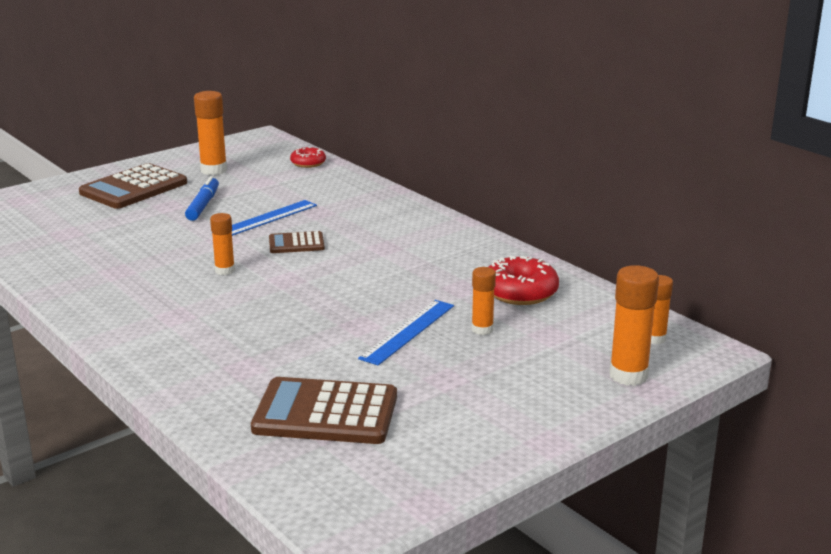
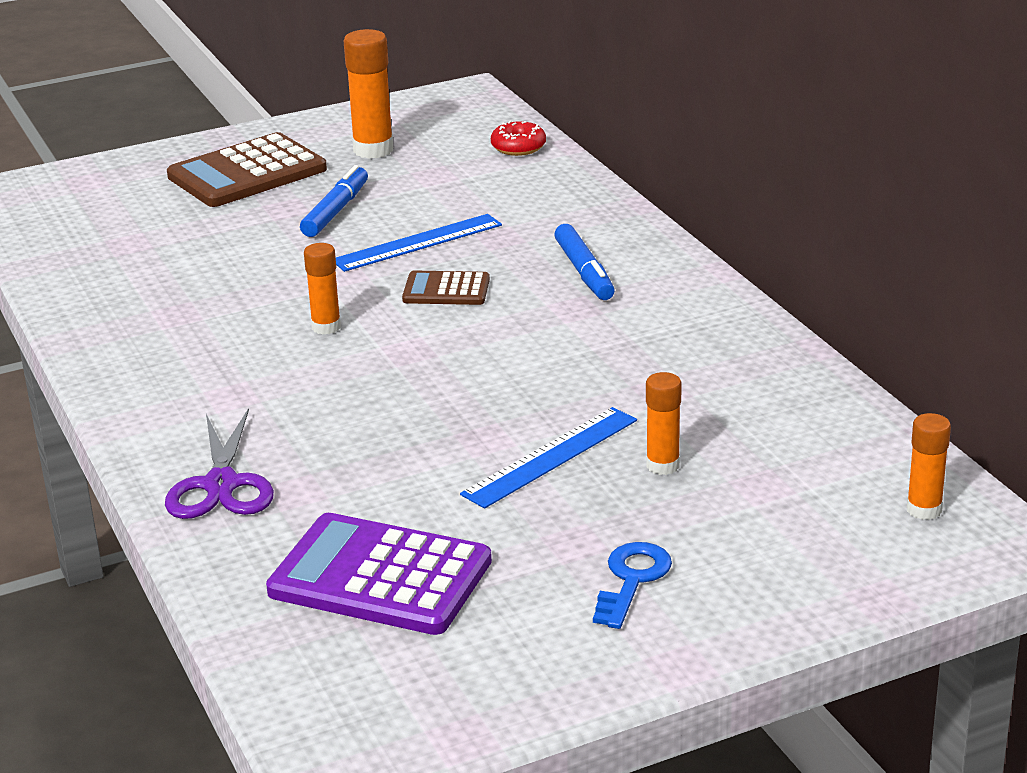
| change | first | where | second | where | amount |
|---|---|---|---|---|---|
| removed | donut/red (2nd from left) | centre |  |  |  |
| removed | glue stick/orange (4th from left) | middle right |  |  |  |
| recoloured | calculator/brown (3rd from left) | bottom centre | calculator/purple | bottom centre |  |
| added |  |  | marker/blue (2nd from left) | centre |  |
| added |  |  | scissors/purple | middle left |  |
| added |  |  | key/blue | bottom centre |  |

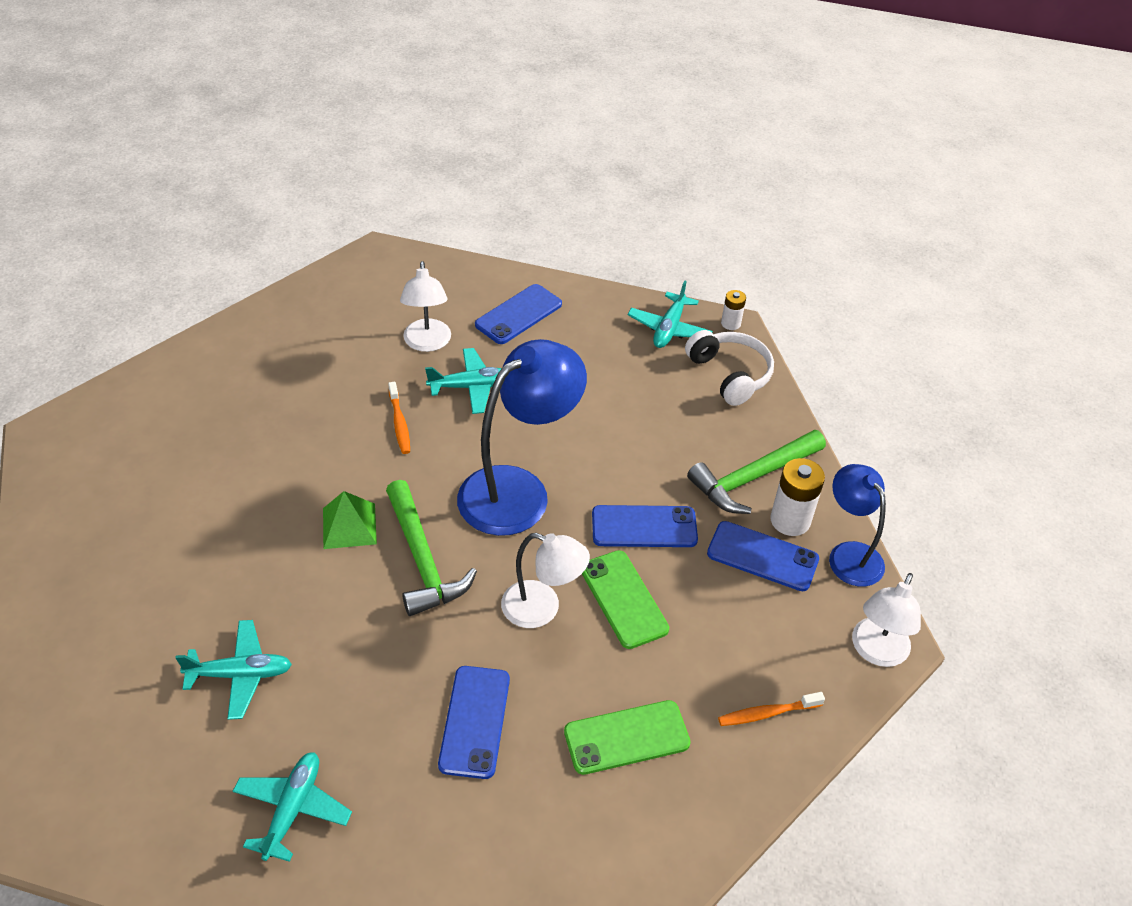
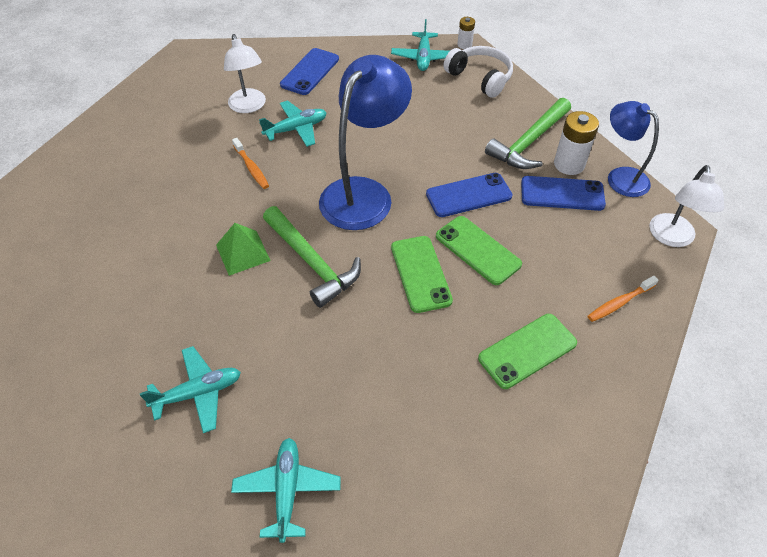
| change | first | where | second | where | amount |
|---|---|---|---|---|---|
| replaced | lamp/white (2nd from left) | centre | phone/green (1st from left) | centre |  |
| removed | phone/blue (1st from left) | bottom centre |  |  |  |

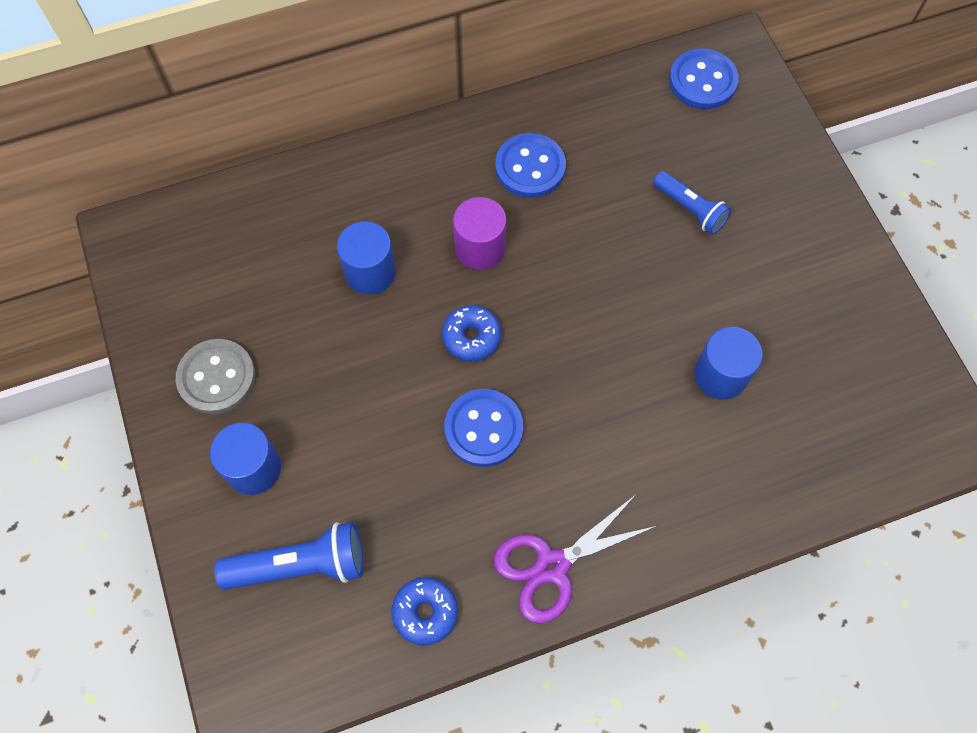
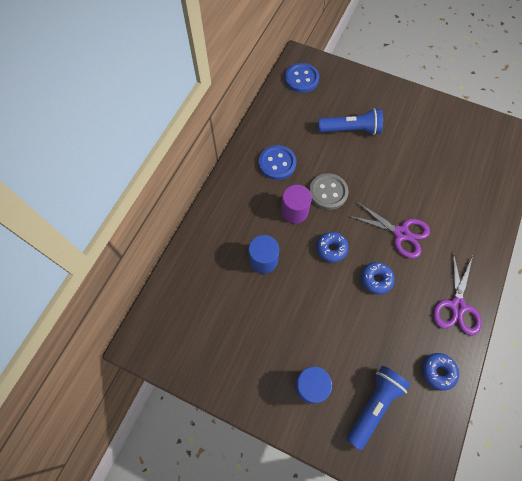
| change | first | where | second | where | amount |
|---|---|---|---|---|---|
| resized | flashlight/blue (2nd from left in the first image) | top right | flashlight/blue (1st from left) | top right | x1.50 |
| removed | cylinder/blue (3rd from left) | middle right |  |  |  |
| moved | button/grey | middle left |  | centre |  |
| replaced | button/blue (1st from left) | centre | donut/blue (2nd from left) | middle right |  |
| added |  |  | scissors/purple (1st from left) | middle right |  |

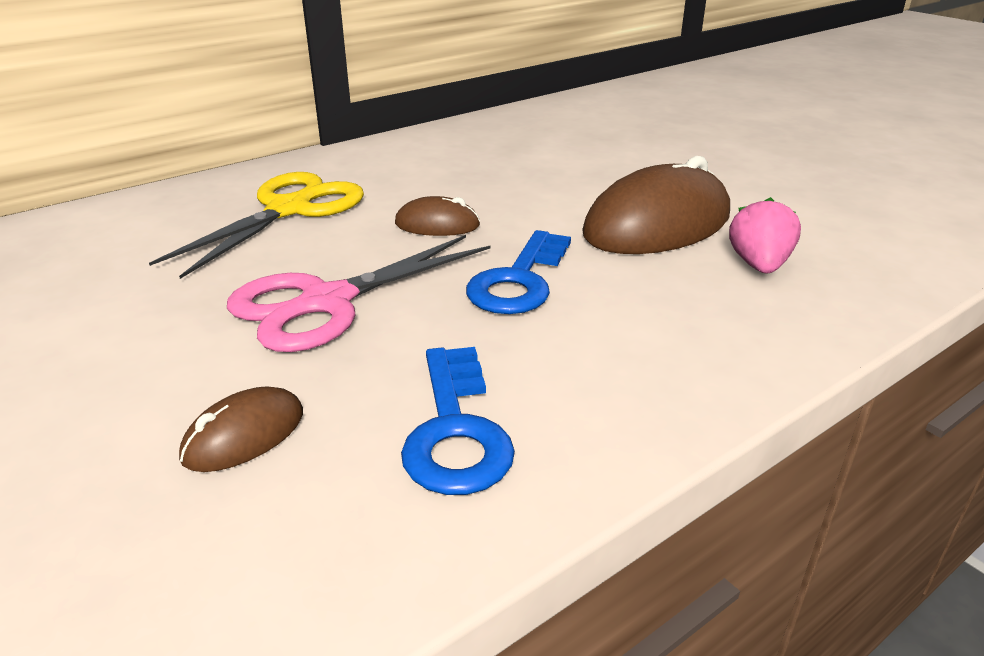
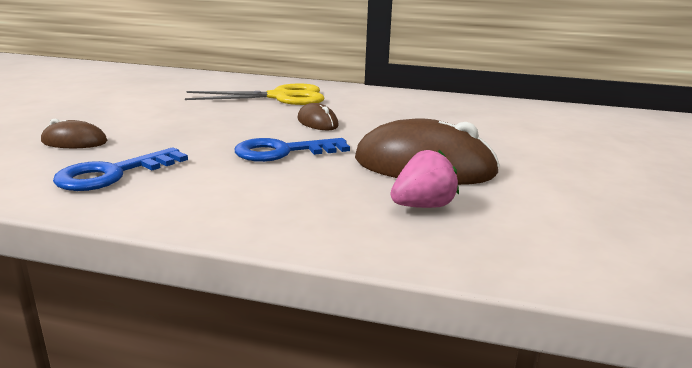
| change | first | where | second | where | amount |
|---|---|---|---|---|---|
| removed | scissors/pink | centre |  |  |  |

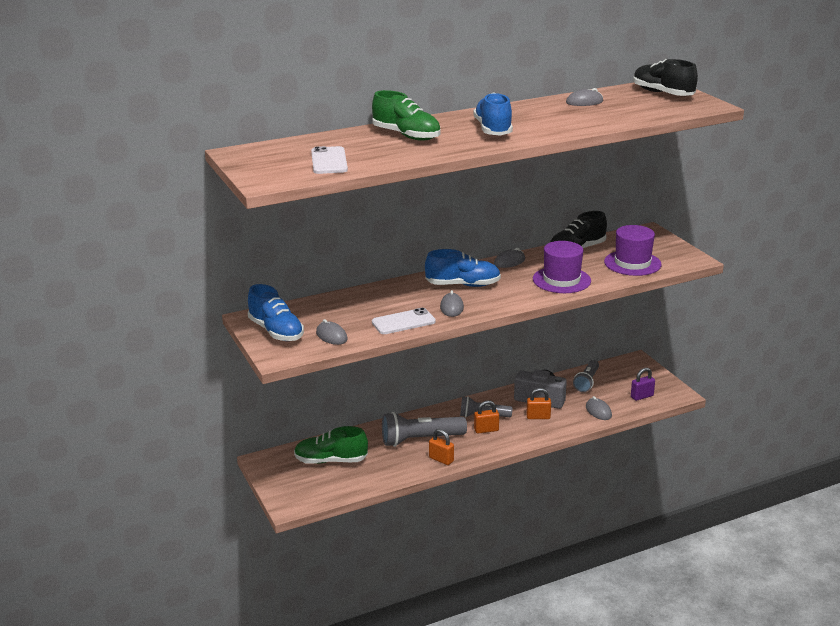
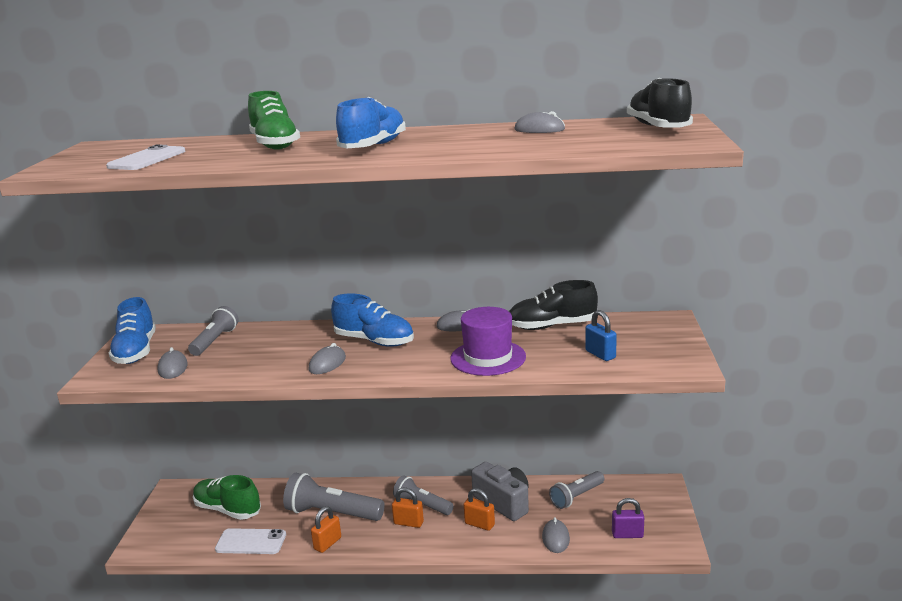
| change | first | where | second | where | amount |
|---|---|---|---|---|---|
| replaced | hat/purple (2nd from left) | middle right | padlock/blue | centre |  |
| moved | phone/white (2nd from left) | centre |  | bottom left |  |
| turned | padlock/orange (1st from left) | bottom centre |  | bottom centre | 60 degrees clockwise |
| added |  |  | flashlight/grey (1st from left) | middle left |  |

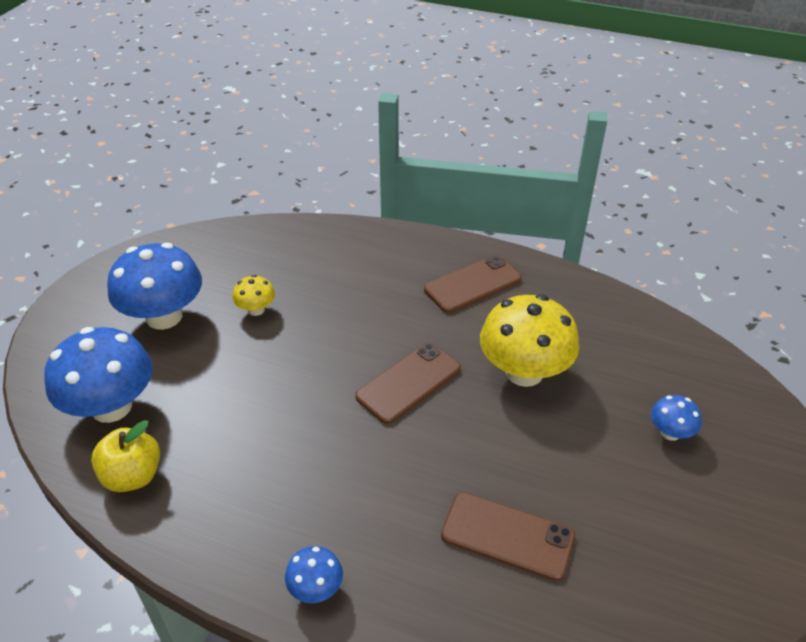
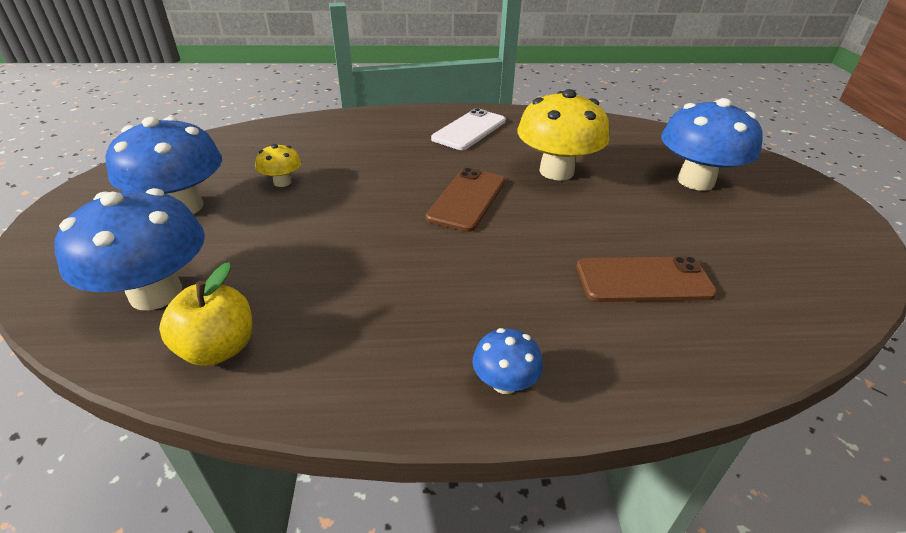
| change | first | where | second | where | amount |
|---|---|---|---|---|---|
| recoloured | phone/brown (2nd from left) | centre | phone/white | top centre |  |
| resized | mushroom/blue (4th from left) | middle right |  | top right | x2.11 |

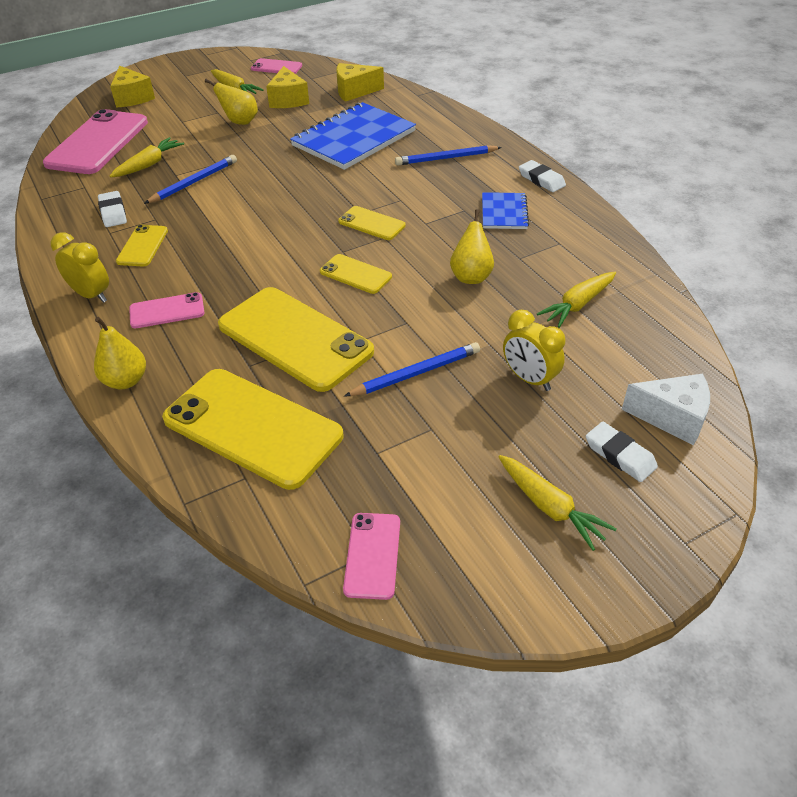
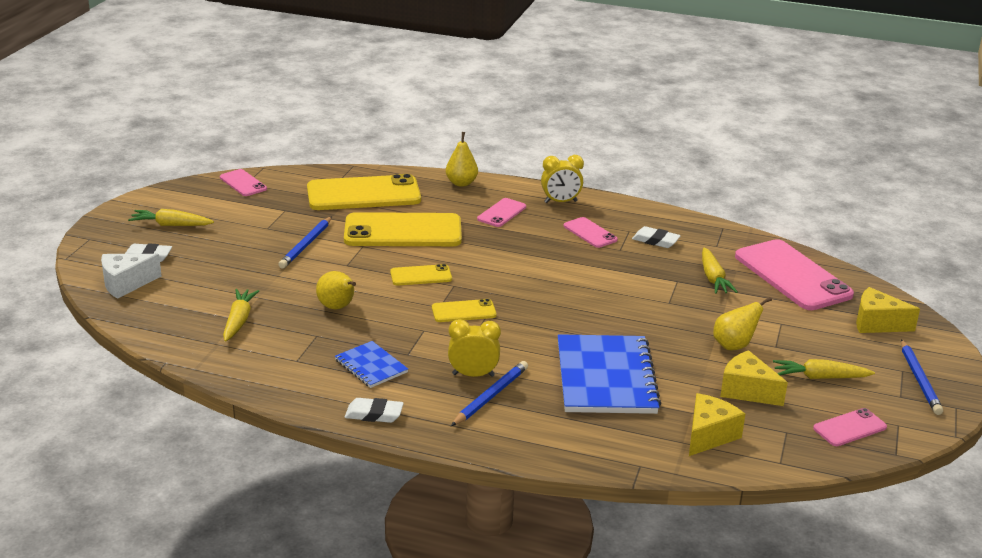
| change | first | where | second | where | amount |
|---|---|---|---|---|---|
| moved | pencil/blue (1st from left in the first image) | top left | pencil/blue (3rd from left) | bottom right |  |
| recoloured | phone/yellow (1st from left) | top left | phone/pink (3rd from left) | centre |  |
| moved | clock/yellow (2nd from left in the first image) | middle right | clock/yellow (1st from left) | centre |  |

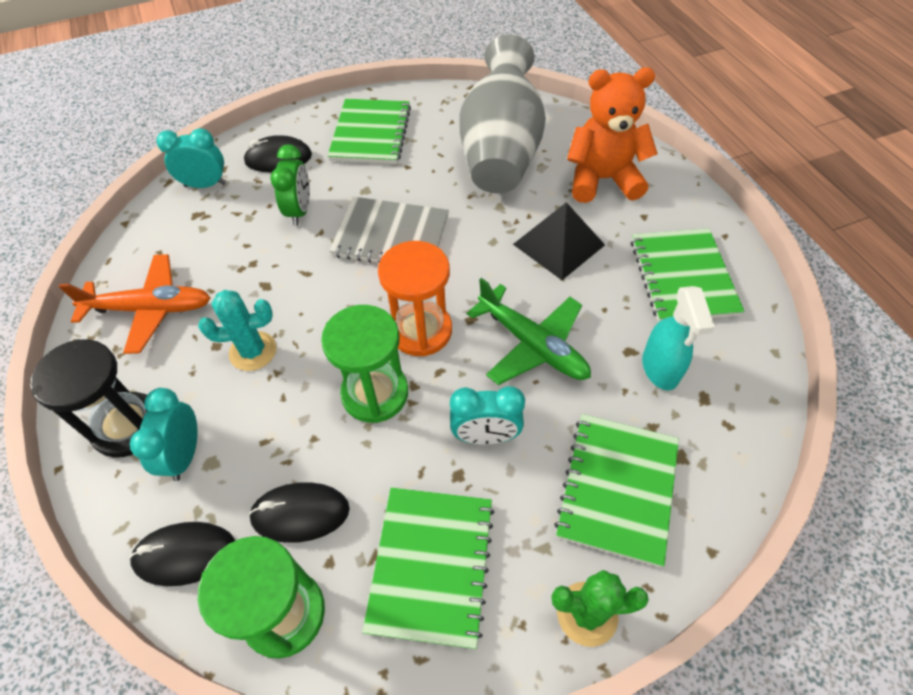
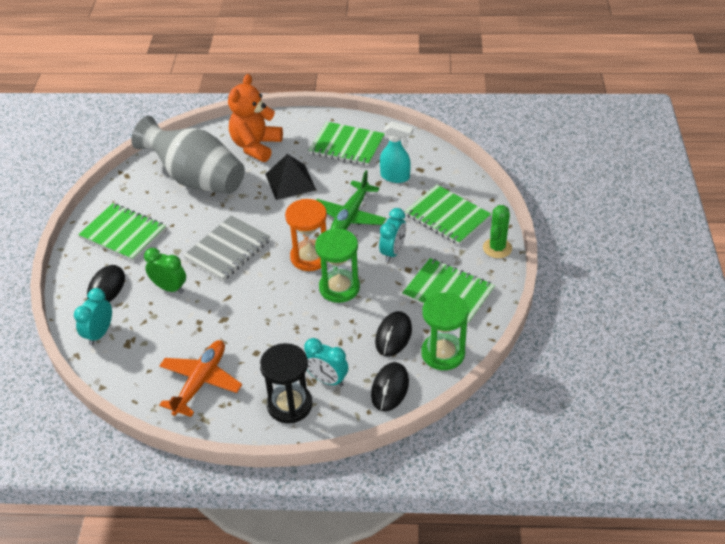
| change | first | where | second | where | amount |
|---|---|---|---|---|---|
| turned | plane/green | centre |  | centre | 135 degrees clockwise |
| removed | cactus/turquoise | middle left |  |  |  |

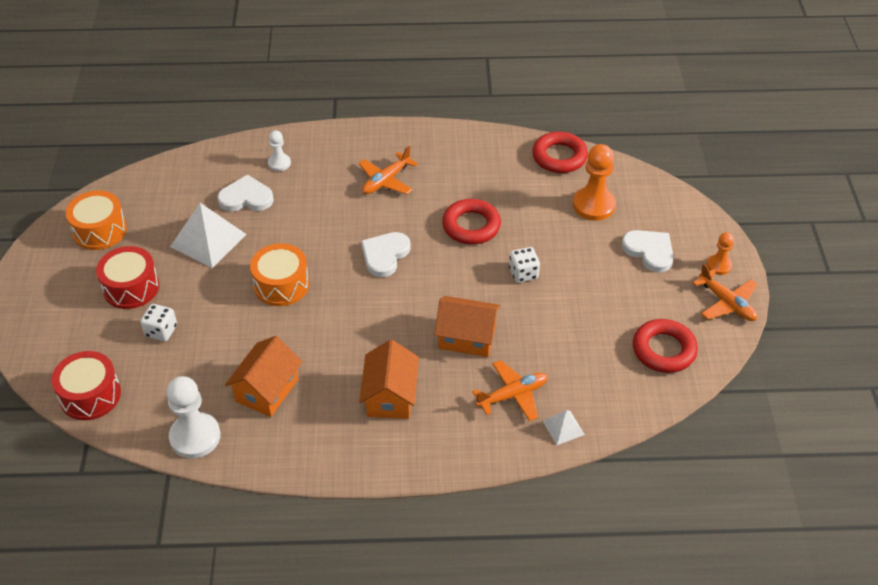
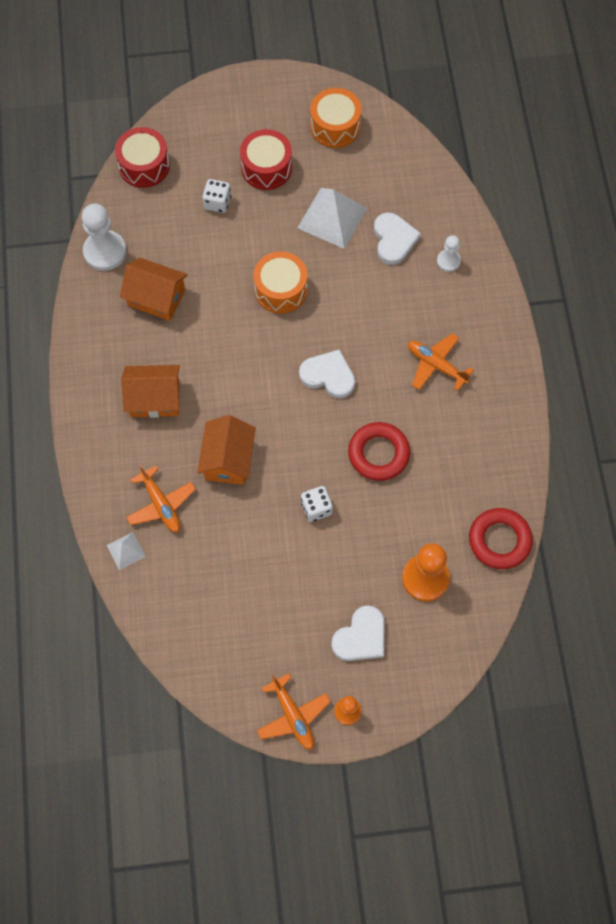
| change | first | where | second | where | amount |
|---|---|---|---|---|---|
| turned | plane/orange (3rd from left in the first image) | middle right | plane/orange (2nd from left) | bottom centre | 75 degrees counterclockwise |
| removed | ring/red (3rd from left) | middle right |  |  |  |

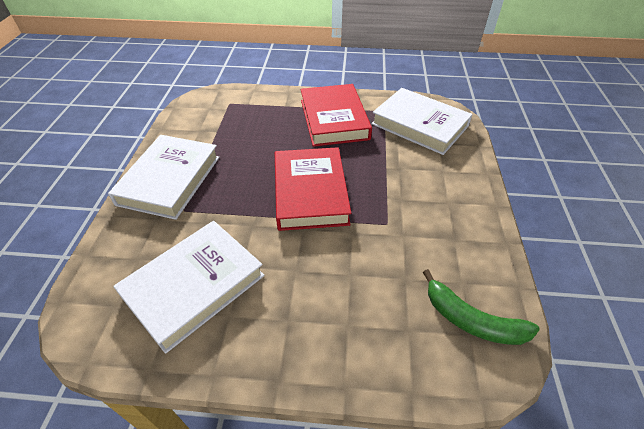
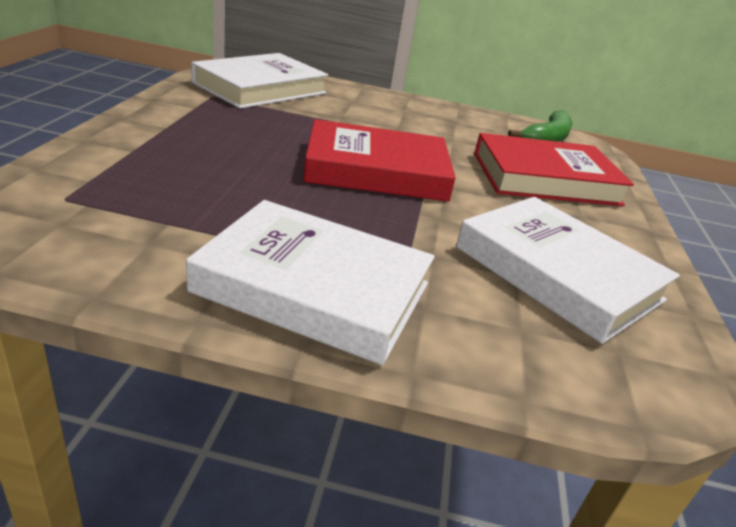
| change | first | where | second | where | amount |
|---|---|---|---|---|---|
| moved | book/red (2nd from left) | top centre |  | top right |  |

